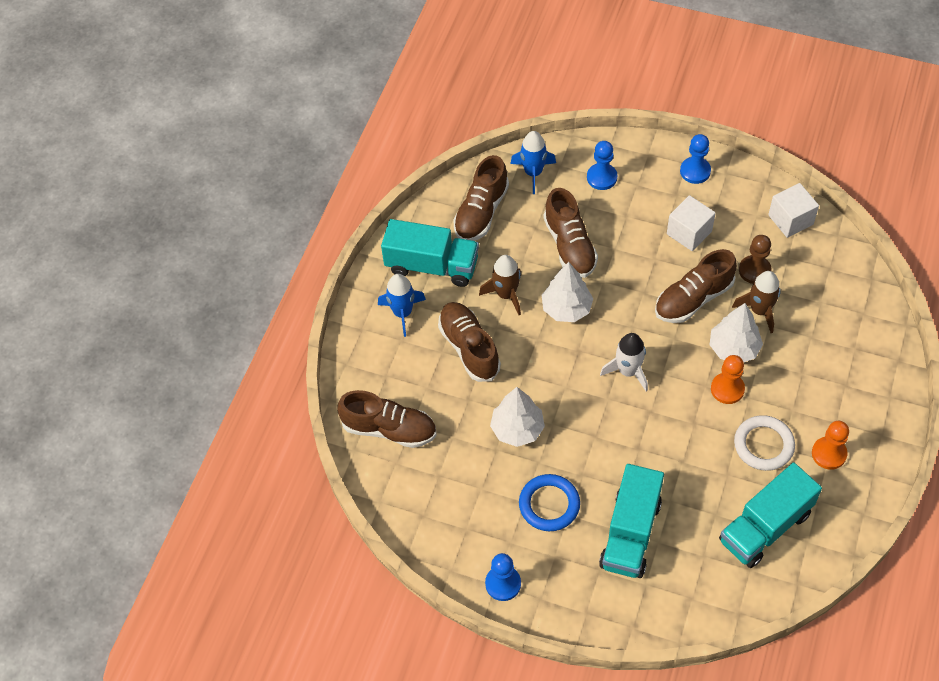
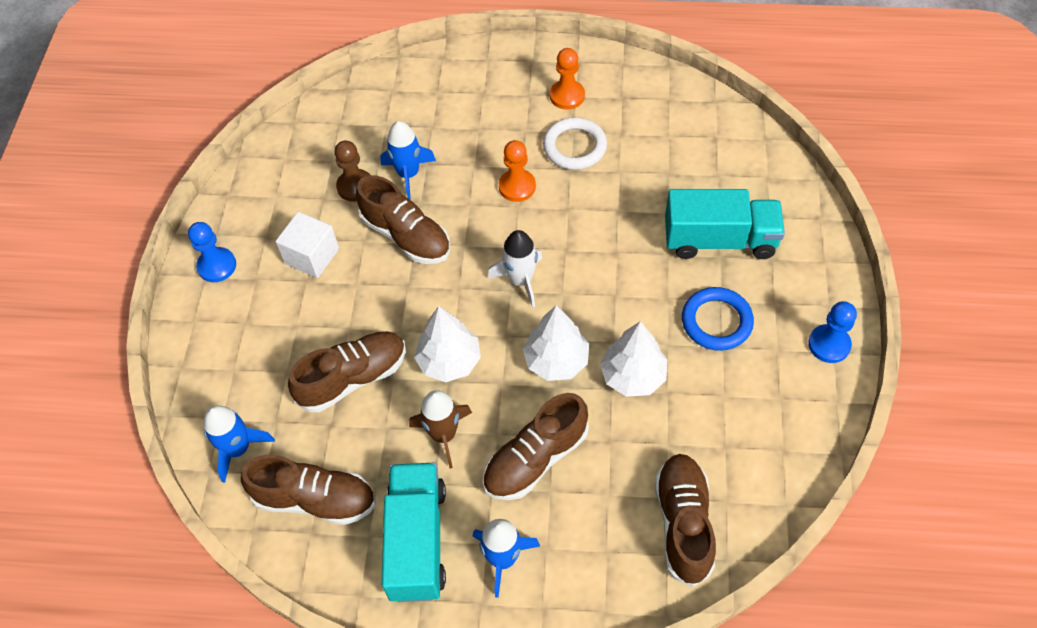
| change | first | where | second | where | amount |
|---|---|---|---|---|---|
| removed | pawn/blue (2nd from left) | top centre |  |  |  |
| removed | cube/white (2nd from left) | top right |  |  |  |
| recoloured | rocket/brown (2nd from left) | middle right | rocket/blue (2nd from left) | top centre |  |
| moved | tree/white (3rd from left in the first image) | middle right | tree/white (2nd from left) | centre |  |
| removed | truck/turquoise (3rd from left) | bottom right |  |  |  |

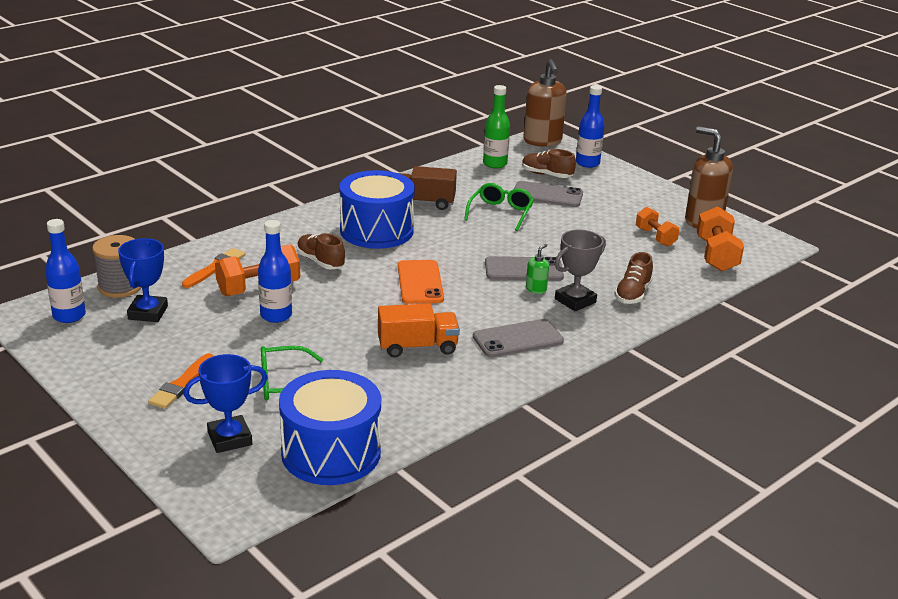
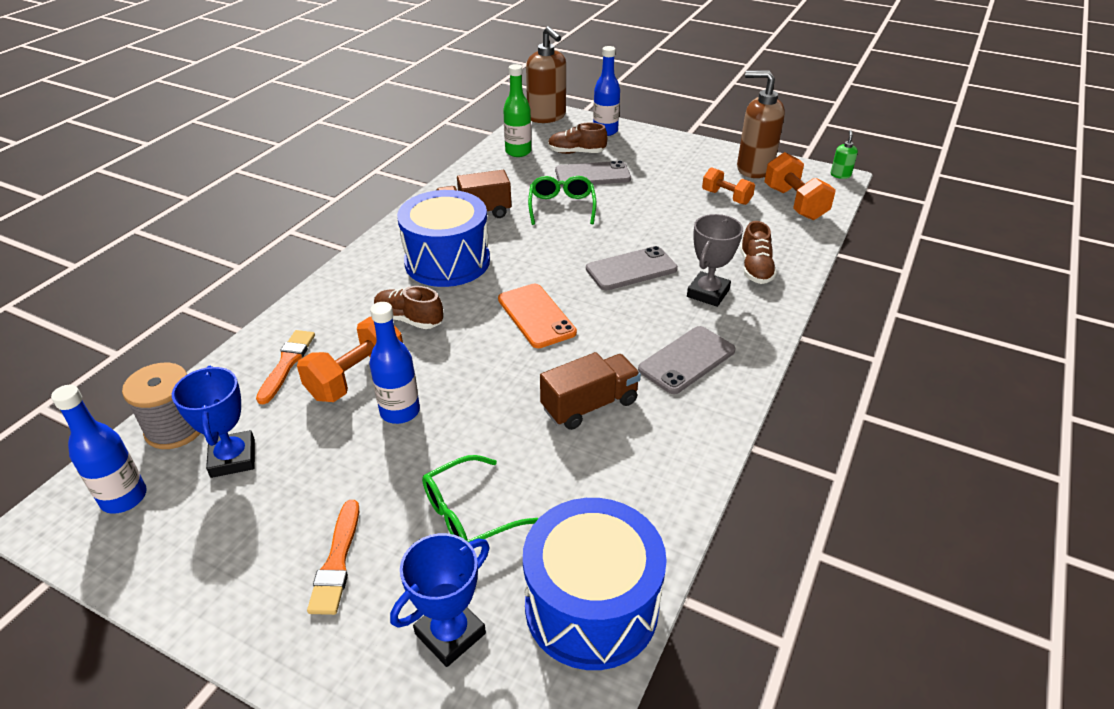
| change | first | where | second | where | amount |
|---|---|---|---|---|---|
| moved | soap dispenser/green | centre |  | top right |  |
| recoloured | truck/orange | centre | truck/brown (2nd from left) | centre |  |

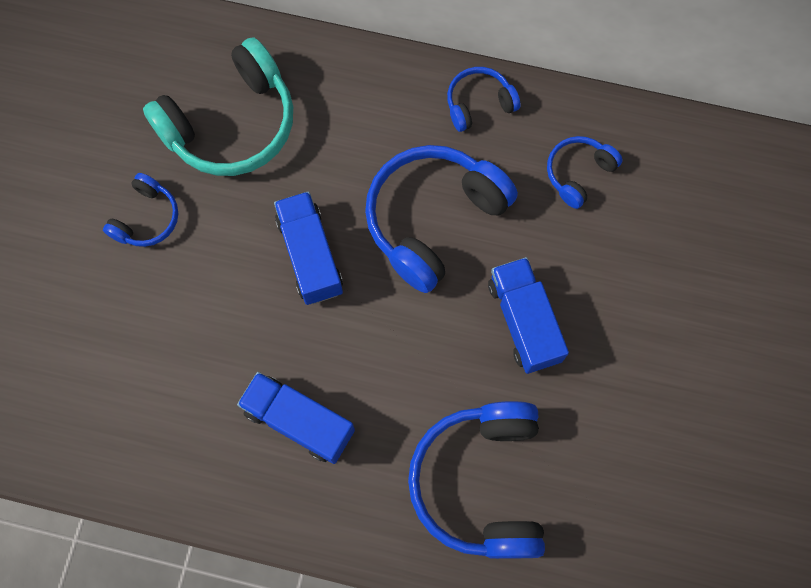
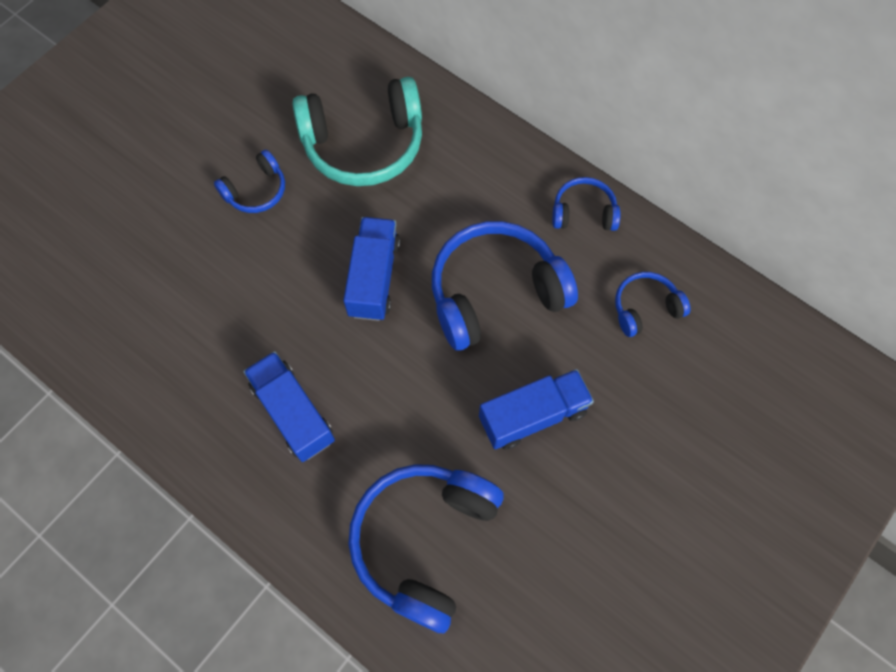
| change | first | where | second | where | amount |
|---|---|---|---|---|---|
| turned | truck/blue (3rd from left) | centre |  | centre | 60 degrees clockwise |

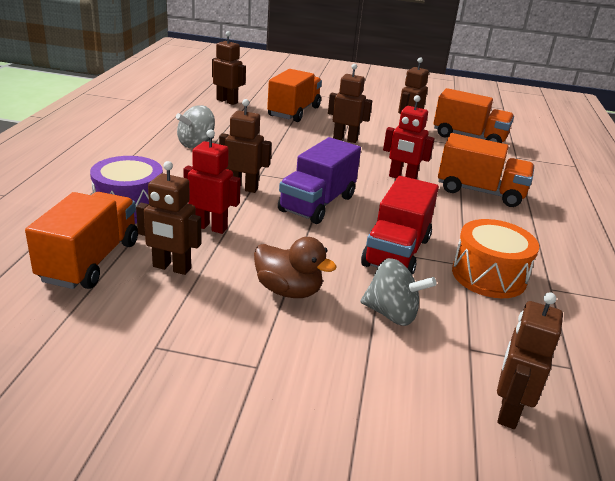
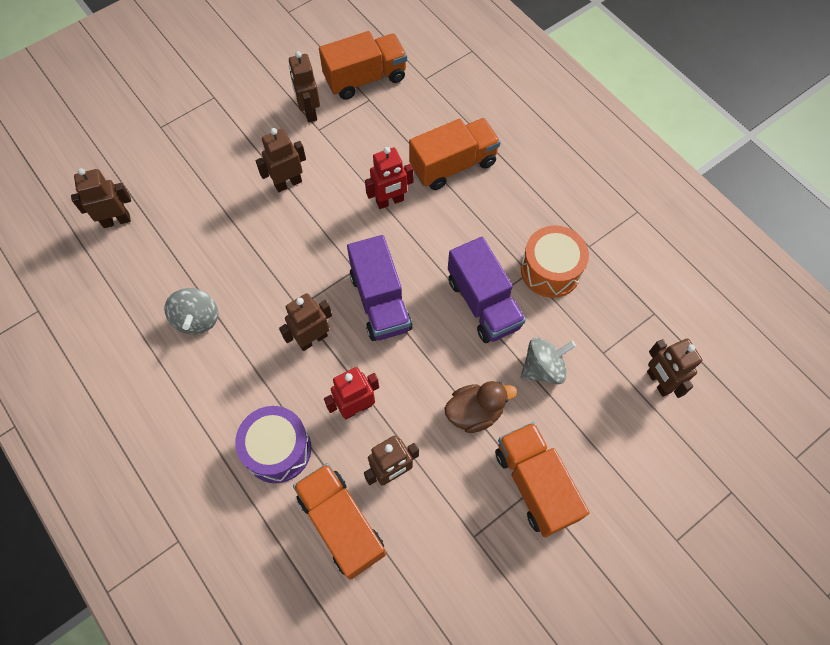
| change | first | where | second | where | amount |
|---|---|---|---|---|---|
| moved | truck/orange (2nd from left in the first image) | top centre | truck/orange (4th from left) | bottom centre |  |
| recoloured | truck/red | centre | truck/purple (2nd from left) | centre |  |

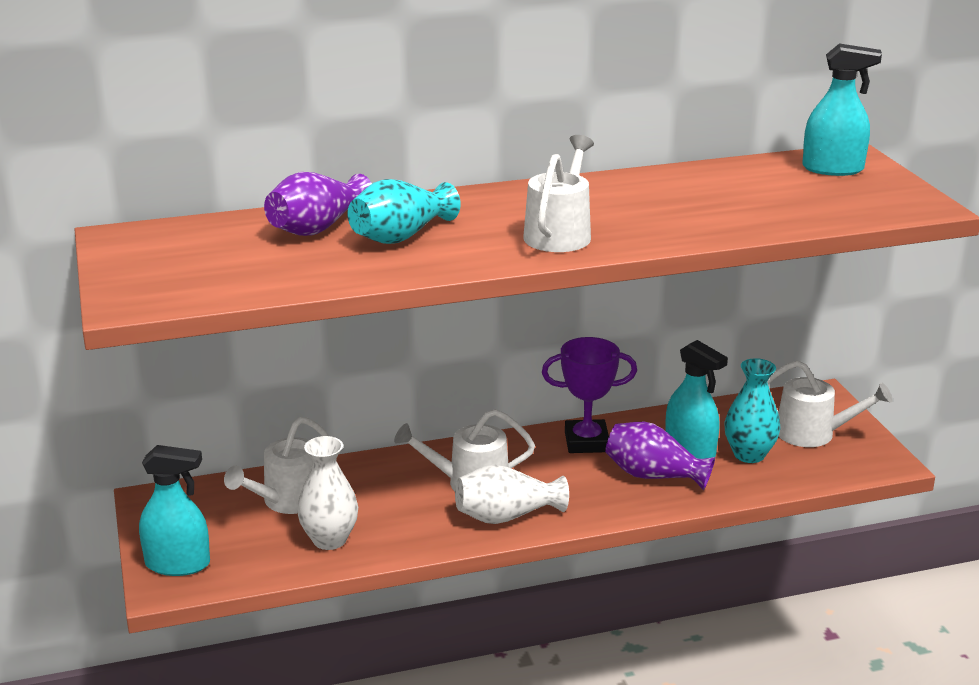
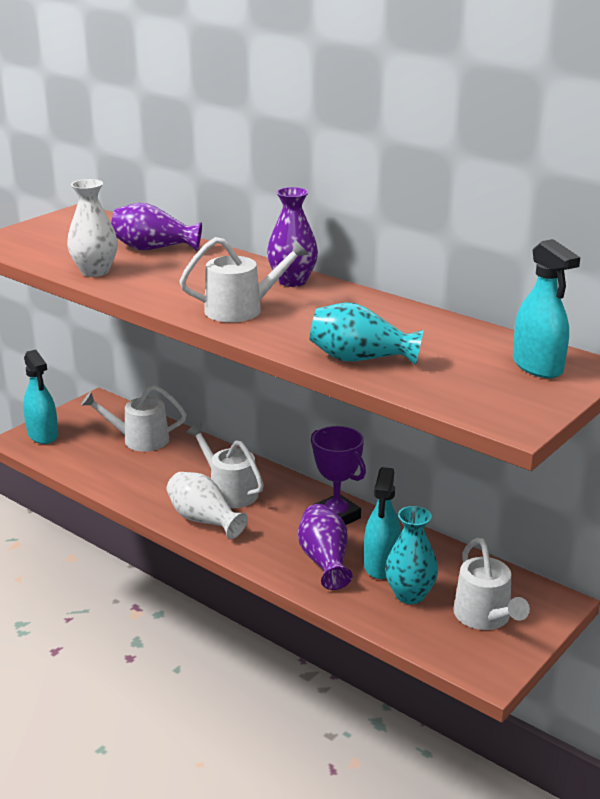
| change | first | where | second | where | amount |
|---|---|---|---|---|---|
| moved | vase/turquoise (1st from left) | top centre |  | centre |  |
| moved | vase/white (1st from left) | bottom centre |  | top left |  |
| added |  |  | vase/purple (2nd from left) | top centre |  |

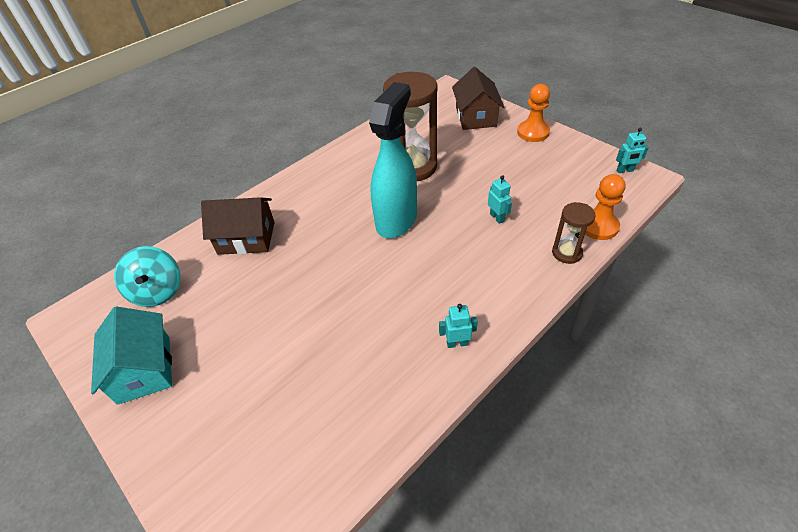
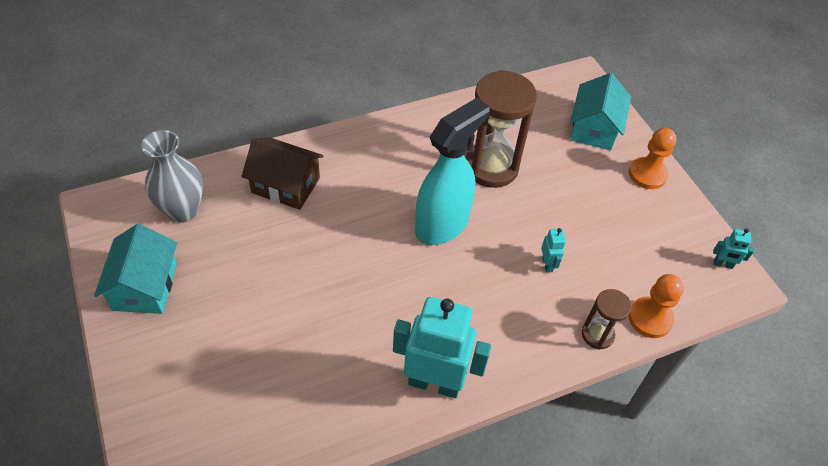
| change | first | where | second | where | amount |
|---|---|---|---|---|---|
| recoloured | house/brown (2nd from left) | top centre | house/turquoise (2nd from left) | top right |  |
| replaced | spinning top/turquoise | middle left | vase/grey | middle left |  |
| resized | robot/turquoise (1st from left) | centre |  | bottom centre | x2.36 |

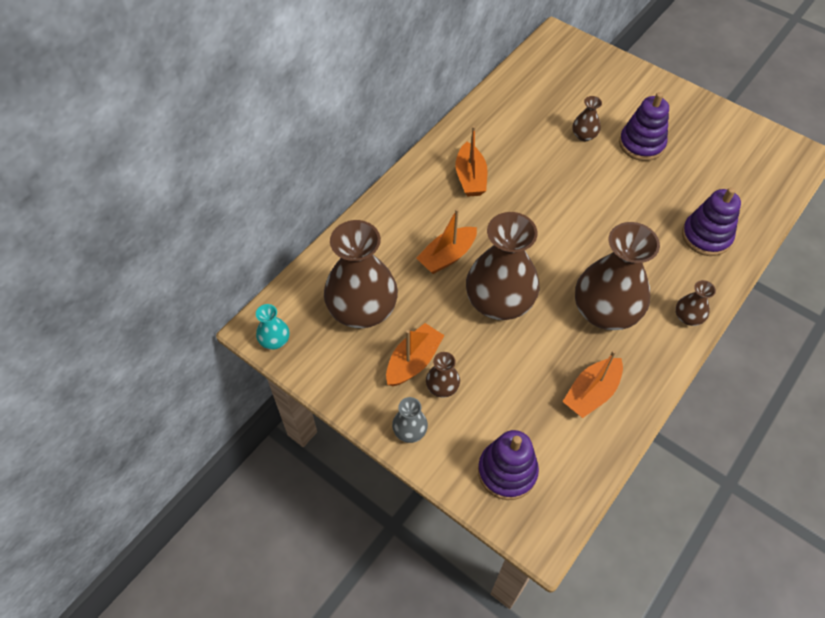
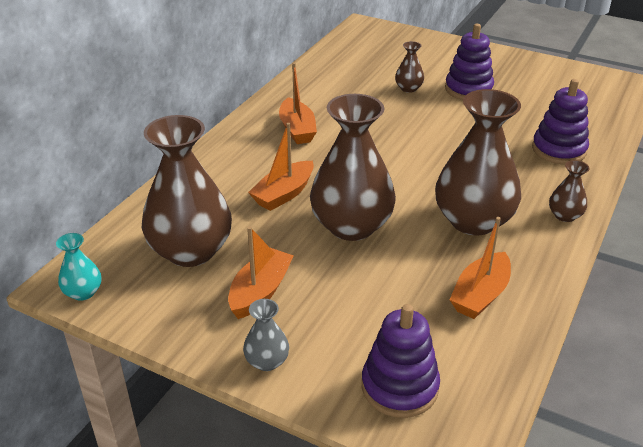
| change | first | where | second | where | amount |
|---|---|---|---|---|---|
| removed | vase/brown (2nd from left) | centre |  |  |  |

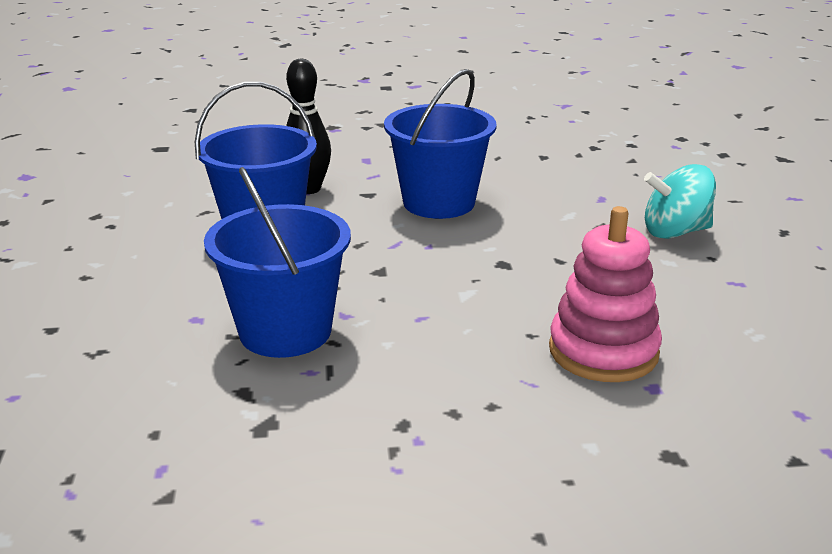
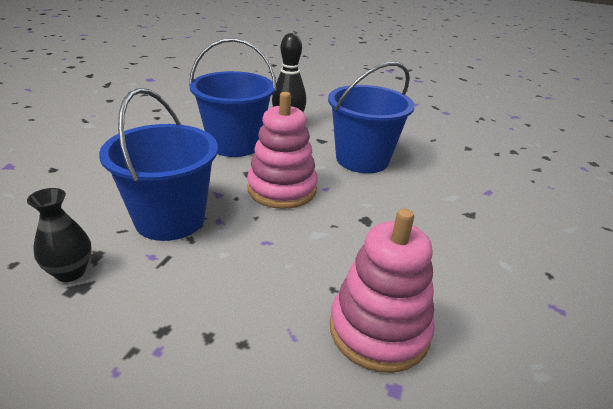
| change | first | where | second | where | amount |
|---|---|---|---|---|---|
| removed | spinning top/turquoise | middle right |  |  |  |
| added |  |  | stacking toy/pink (1st from left) | centre |  |
| added |  |  | vase/black | middle left |  |

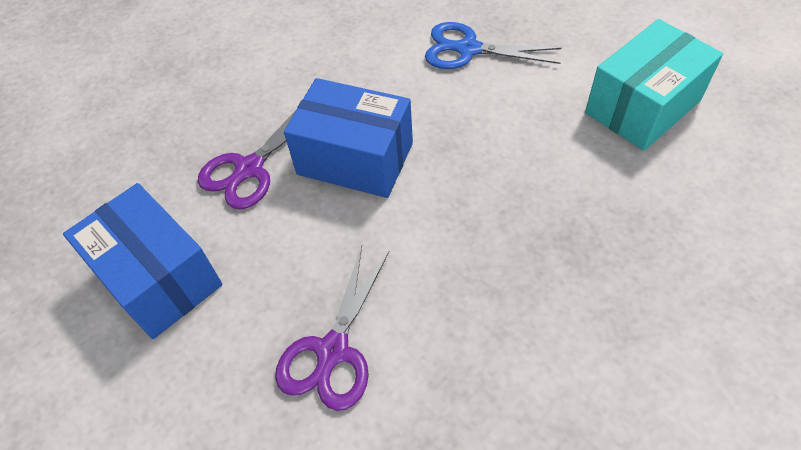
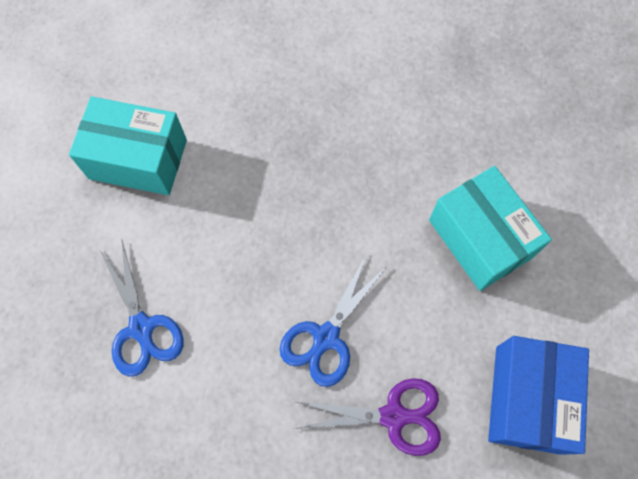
| change | first | where | second | where | amount |
|---|---|---|---|---|---|
| replaced | box/blue (2nd from left) | top centre | scissors/blue (2nd from left) | bottom centre |  |
| replaced | scissors/purple (2nd from left) | bottom centre | box/turquoise (2nd from left) | middle right |  |

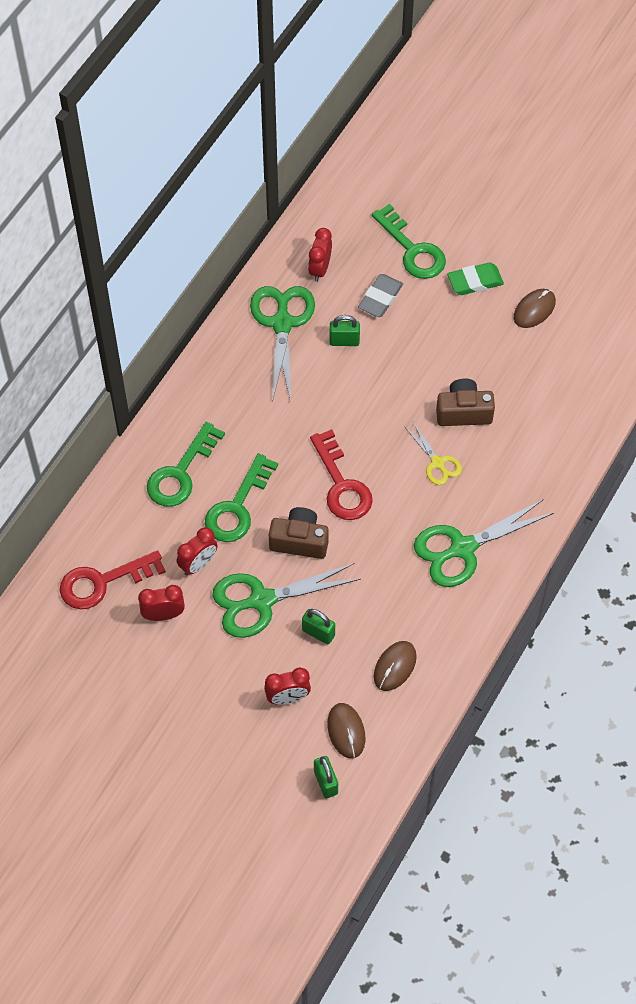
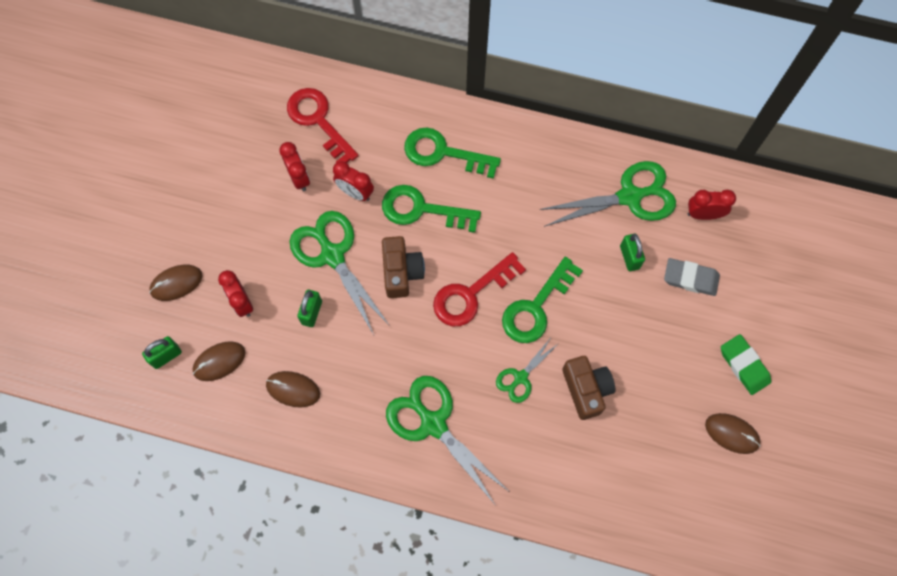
| change | first | where | second | where | amount |
|---|---|---|---|---|---|
| moved | key/green (3rd from left) | top centre |  | centre |  |
| recoloured | scissors/yellow | middle right | scissors/green (3rd from left) | centre |  |
| added |  |  | mouse/brown (1st from left) | middle left |  |

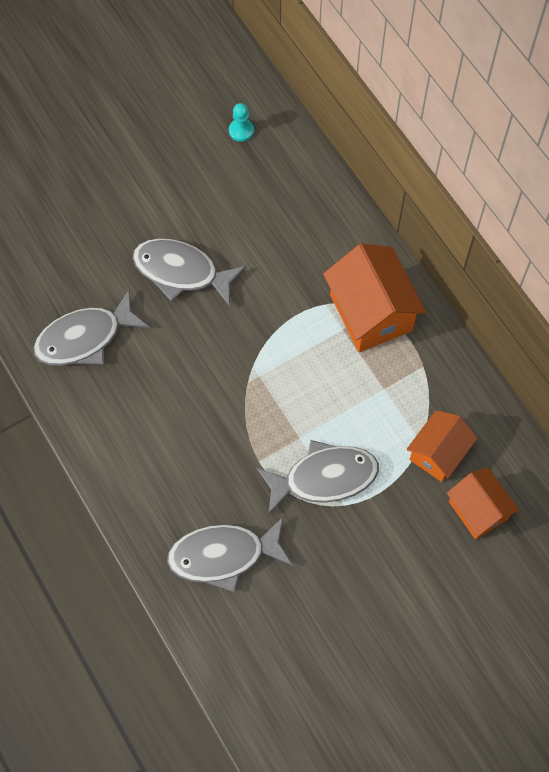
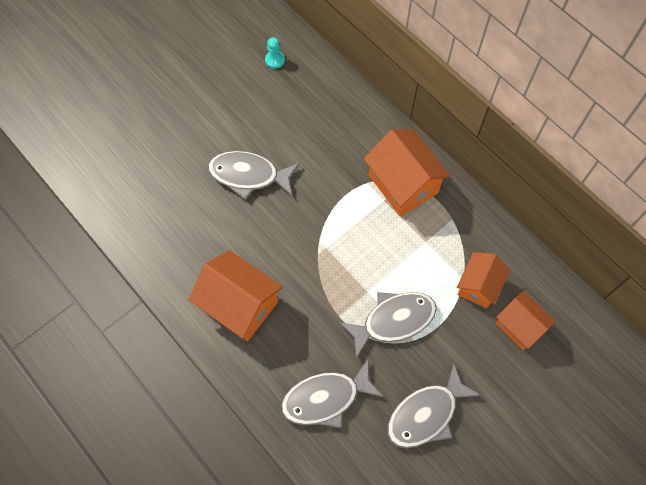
| change | first | where | second | where | amount |
|---|---|---|---|---|---|
| moved | fish/grey (1st from left in the first image) | middle left | fish/grey (4th from left) | bottom right |  |
| added |  |  | house/orange (1st from left) | centre |  |

